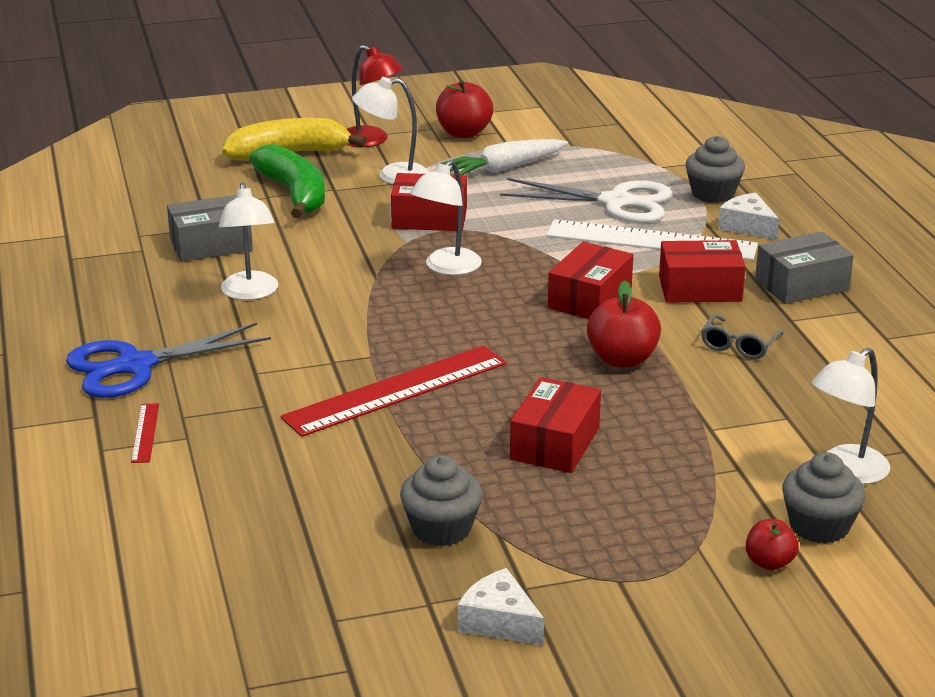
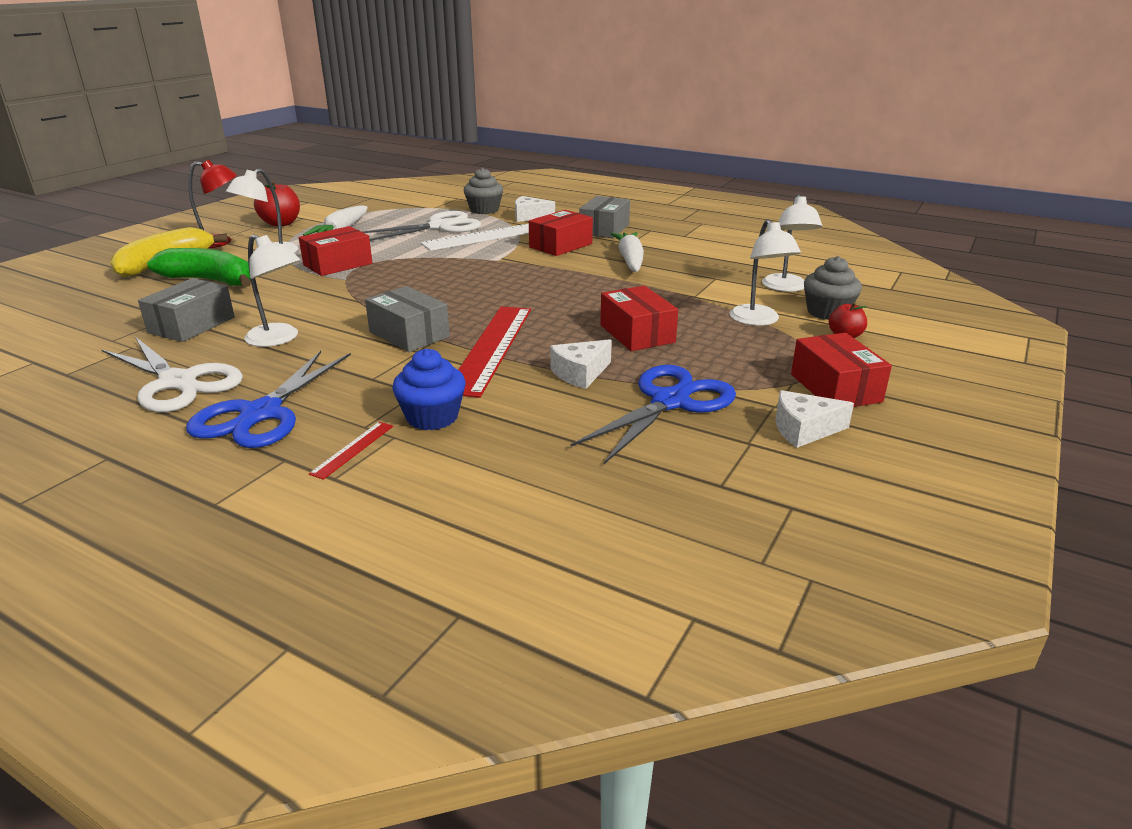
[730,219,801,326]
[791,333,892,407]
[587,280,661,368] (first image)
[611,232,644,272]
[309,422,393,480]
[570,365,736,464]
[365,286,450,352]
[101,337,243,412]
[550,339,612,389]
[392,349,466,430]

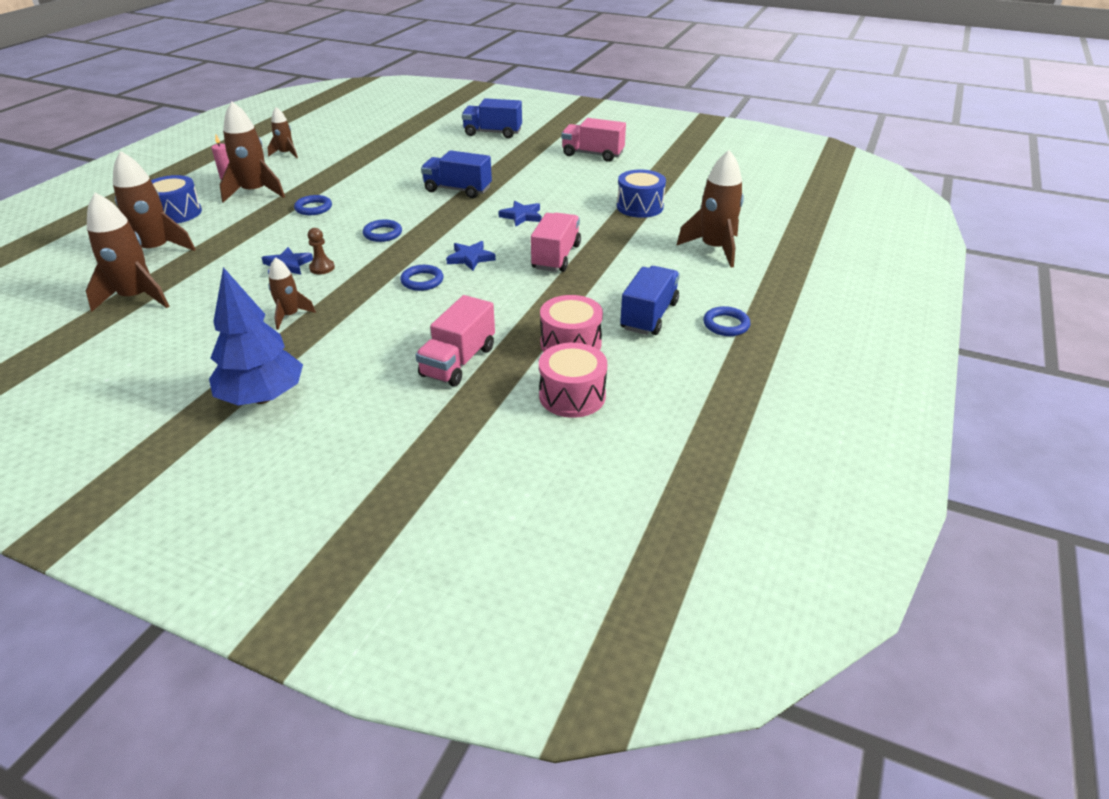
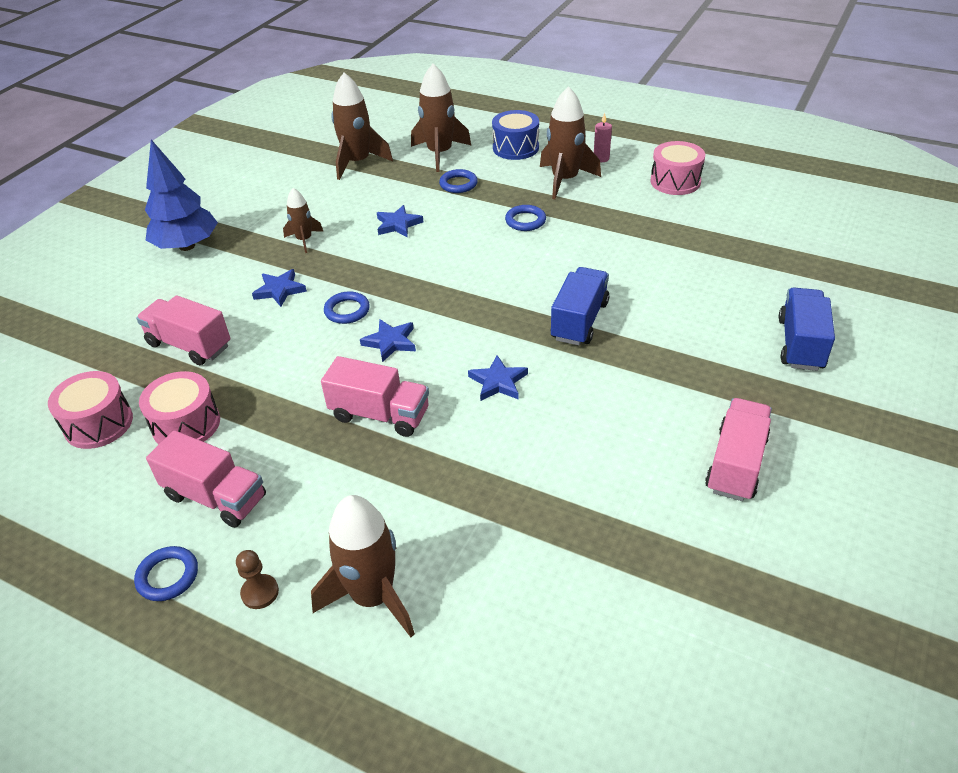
[650,141,705,195]
[617,170,666,218] (first image)
[439,169,478,193]
[236,550,279,609]
[146,430,266,528]
[252,269,307,307]

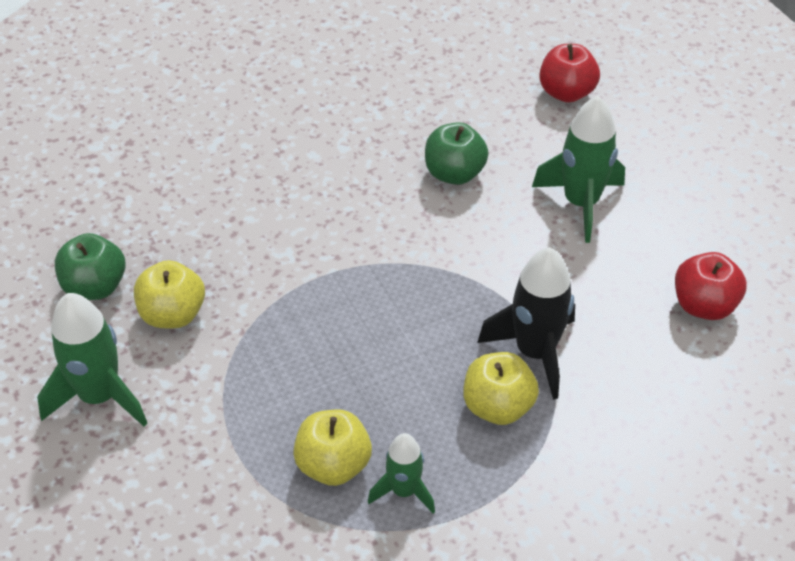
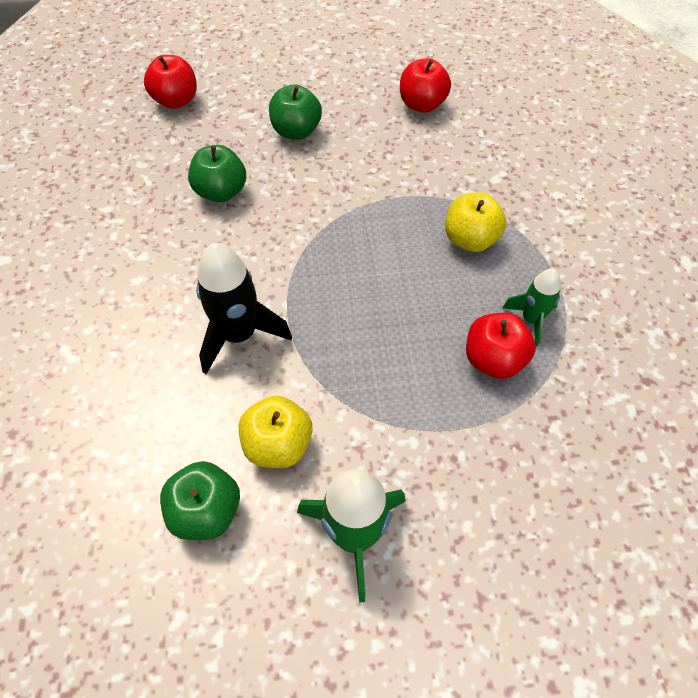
[269,84,322,140]
[196,243,292,374]
[466,313,536,379]

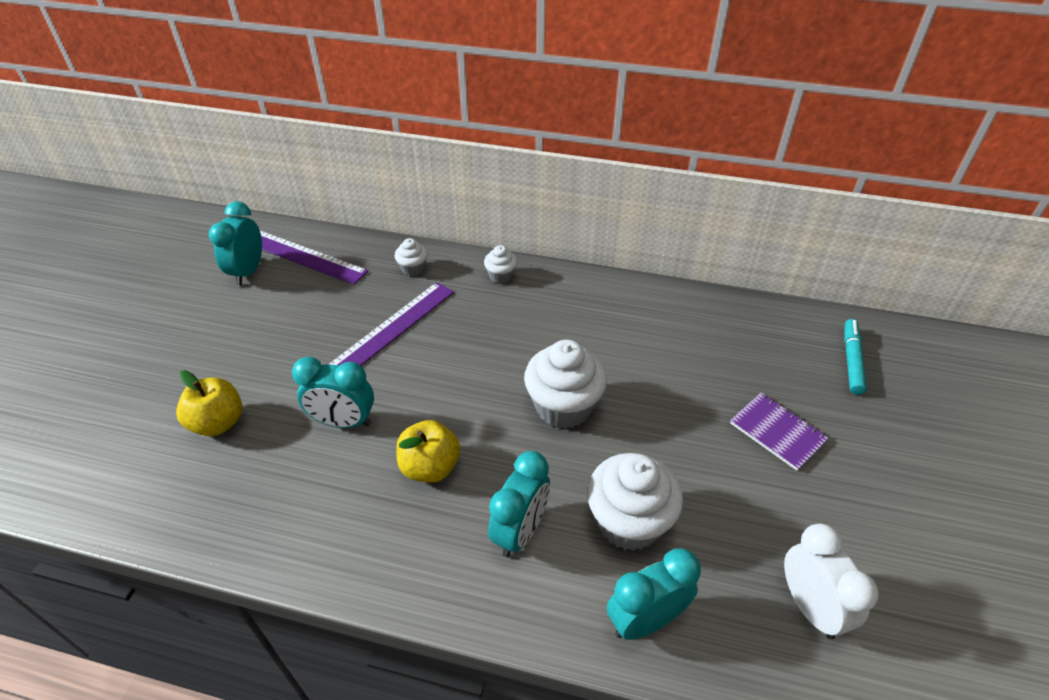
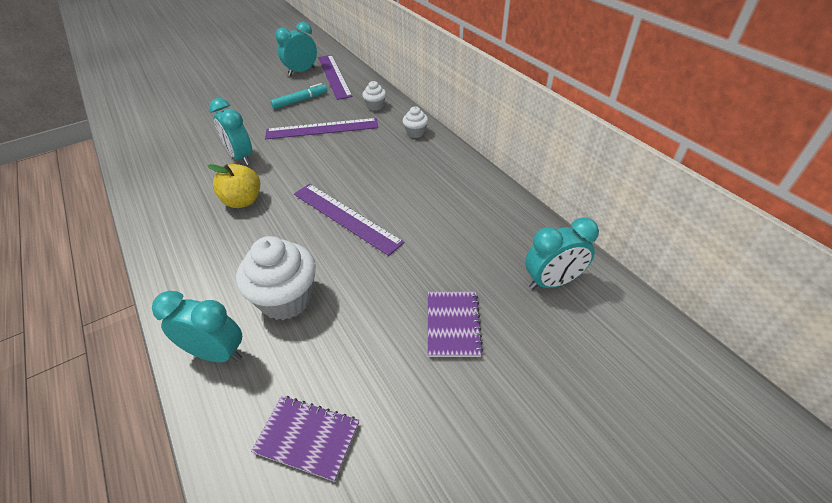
[271,83,327,109]
[294,184,404,256]
[176,370,242,436] (first image)
[525,217,599,289]
[251,396,359,482]

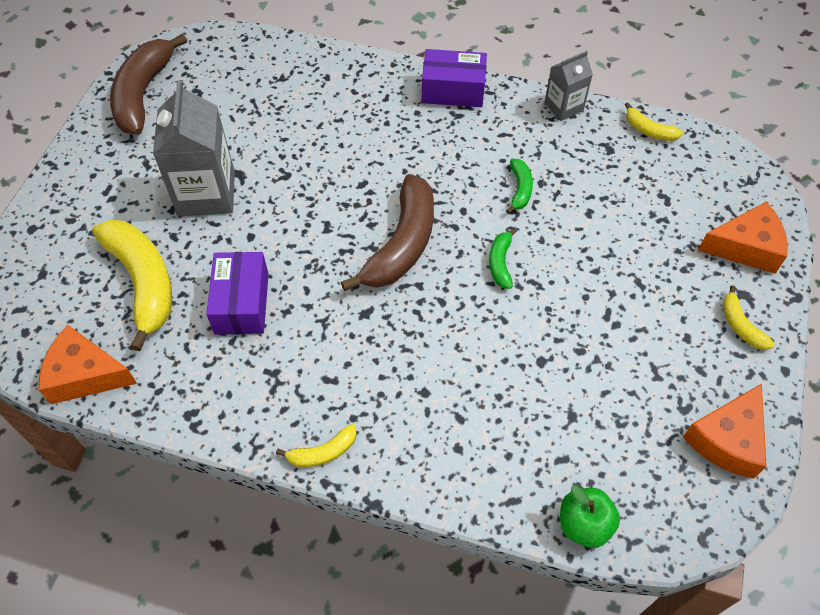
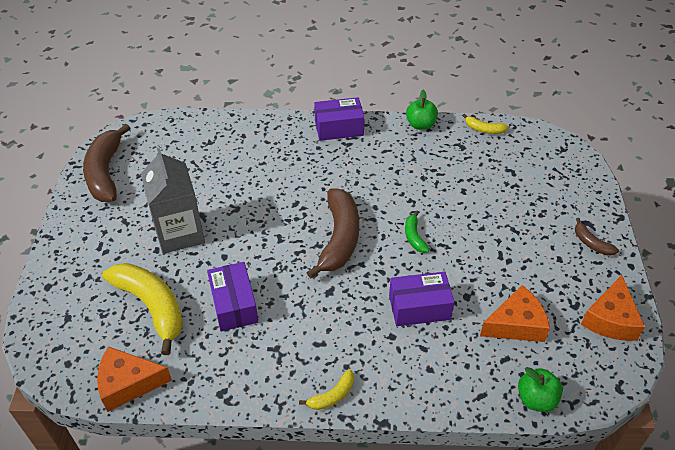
[406,90,438,130]
[506,159,533,214] (first image)
[480,285,550,342]
[575,218,619,256]
[389,272,455,326]

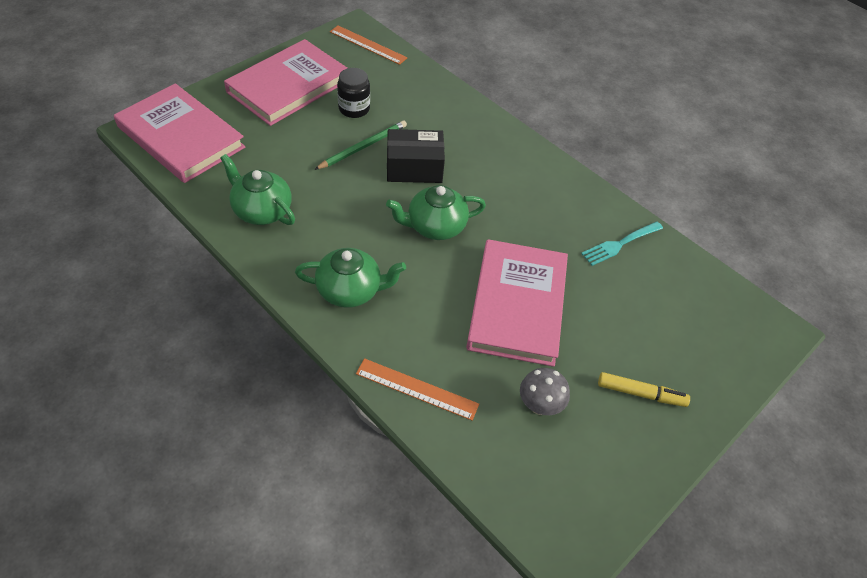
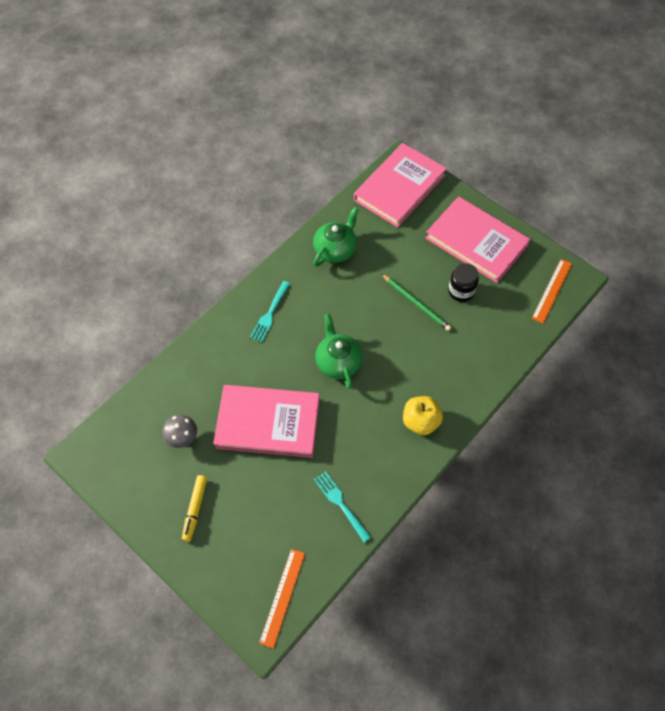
[387,129,445,183] (first image)
[250,281,290,342]
[259,549,305,649]
[403,396,443,435]

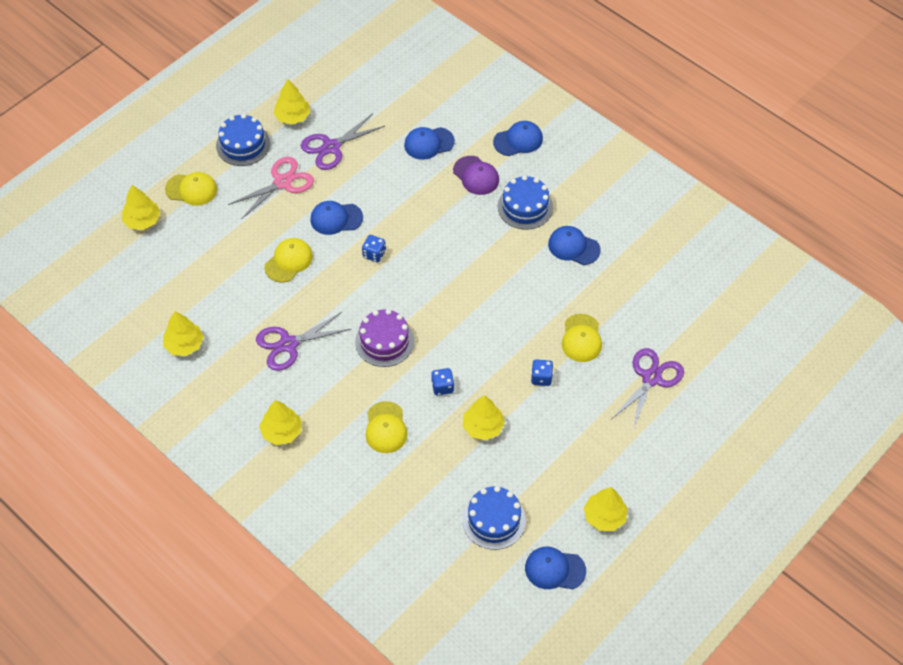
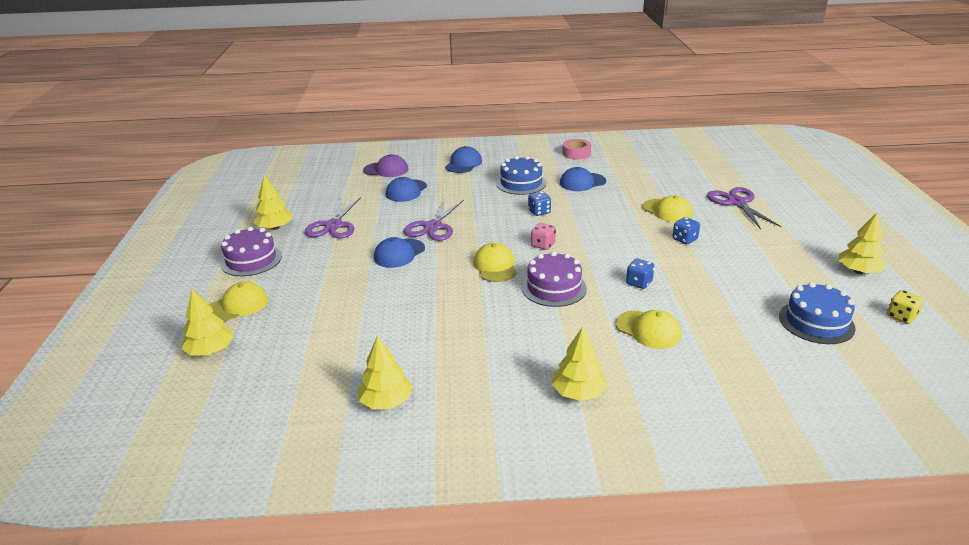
[220,227,282,276]
[363,154,408,177]
[228,157,314,219] (first image)
[528,192,551,216]
[473,243,517,282]
[404,200,464,241]
[463,395,505,440] (first image)
[887,290,924,324]
[562,139,591,160]
[531,223,556,250]

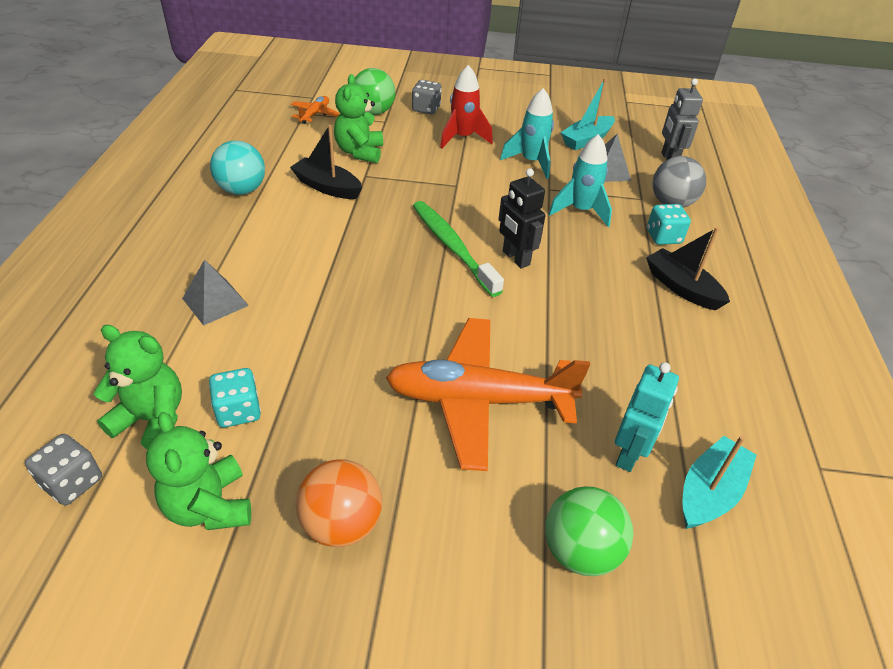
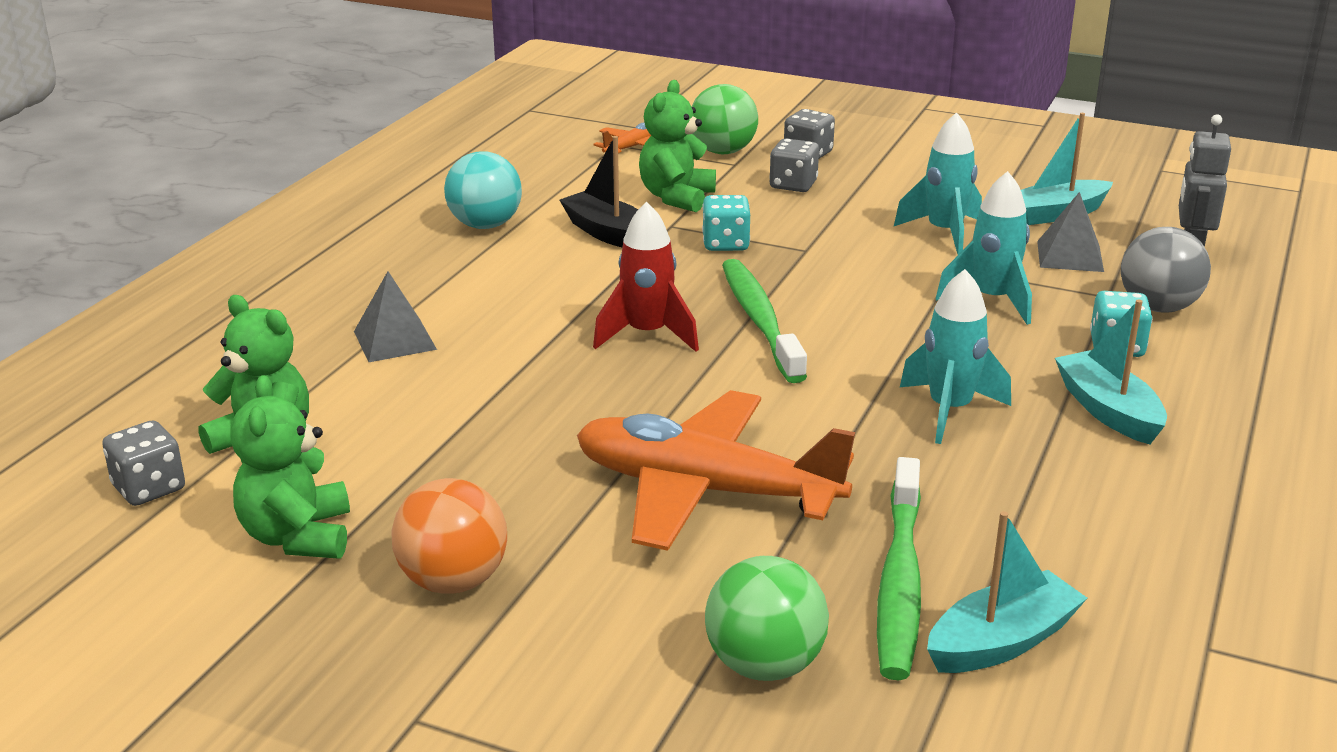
[593,202,699,352]
[498,168,545,268] (first image)
[1055,299,1167,444]
[877,457,921,680]
[702,195,750,251]
[769,138,819,192]
[900,269,1011,444]

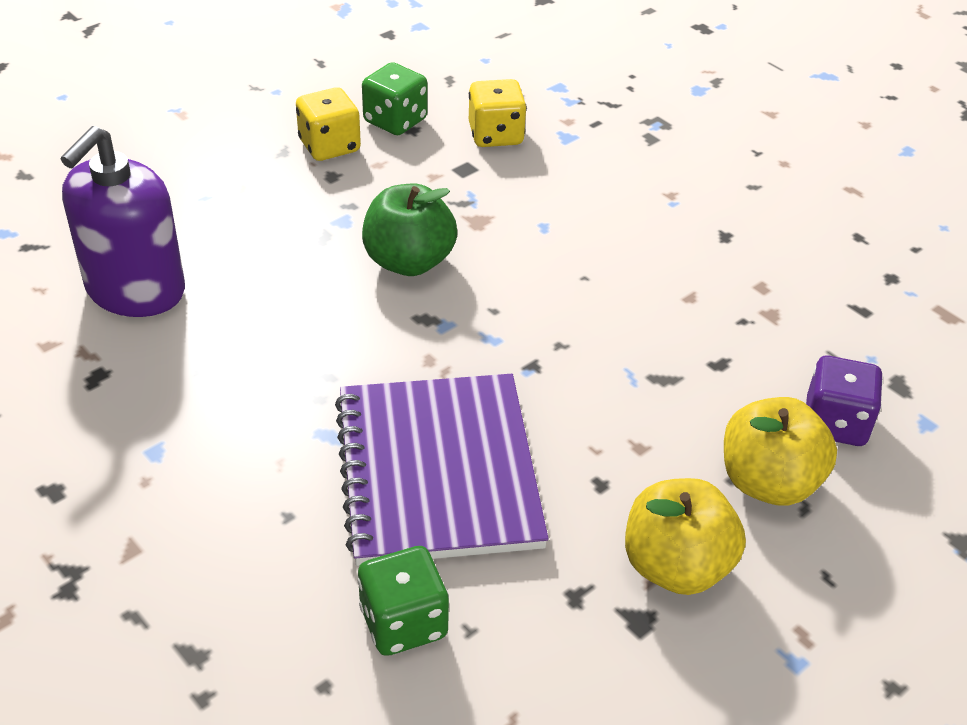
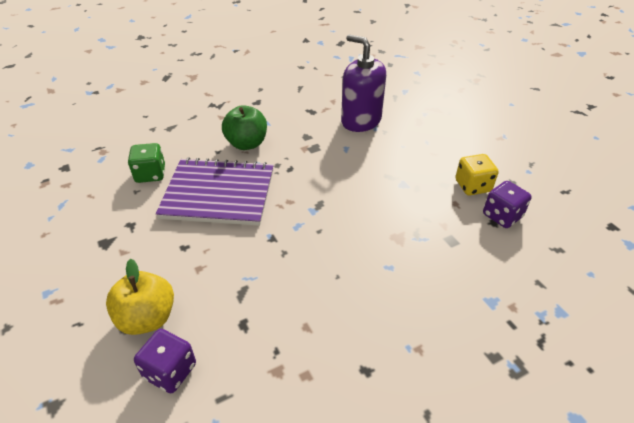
[483,181,532,228]
[469,79,527,147] (first image)
[222,105,267,150]
[625,478,746,595] (first image)

